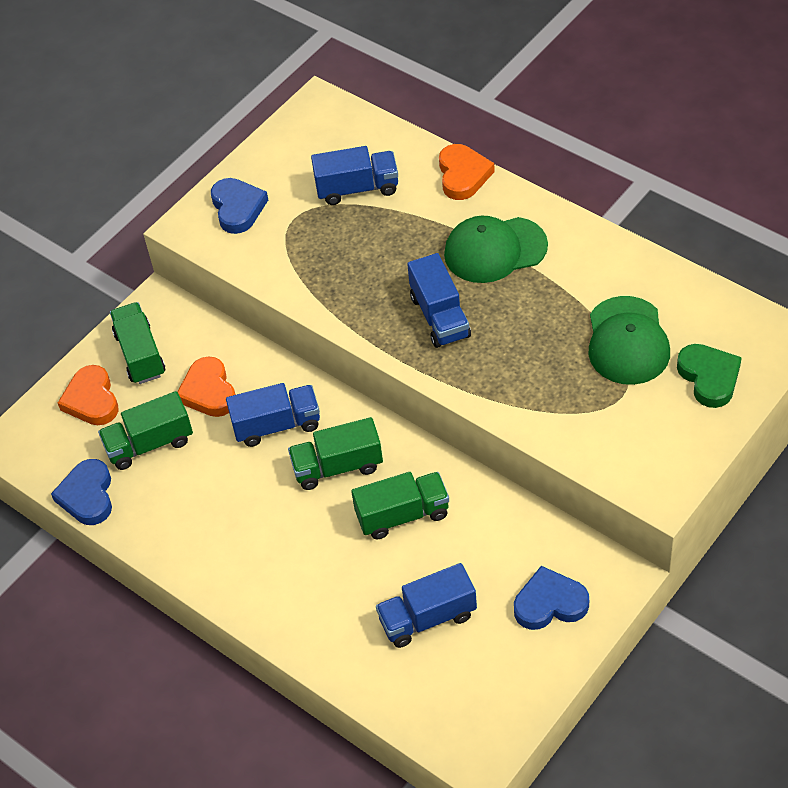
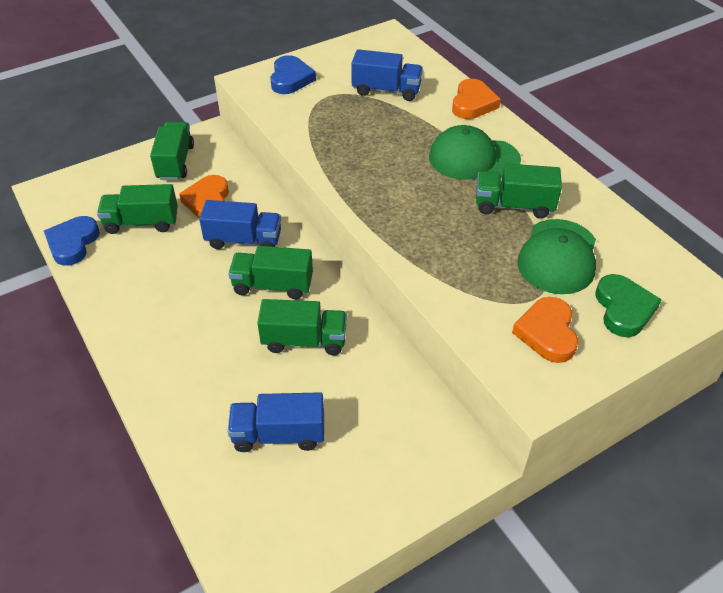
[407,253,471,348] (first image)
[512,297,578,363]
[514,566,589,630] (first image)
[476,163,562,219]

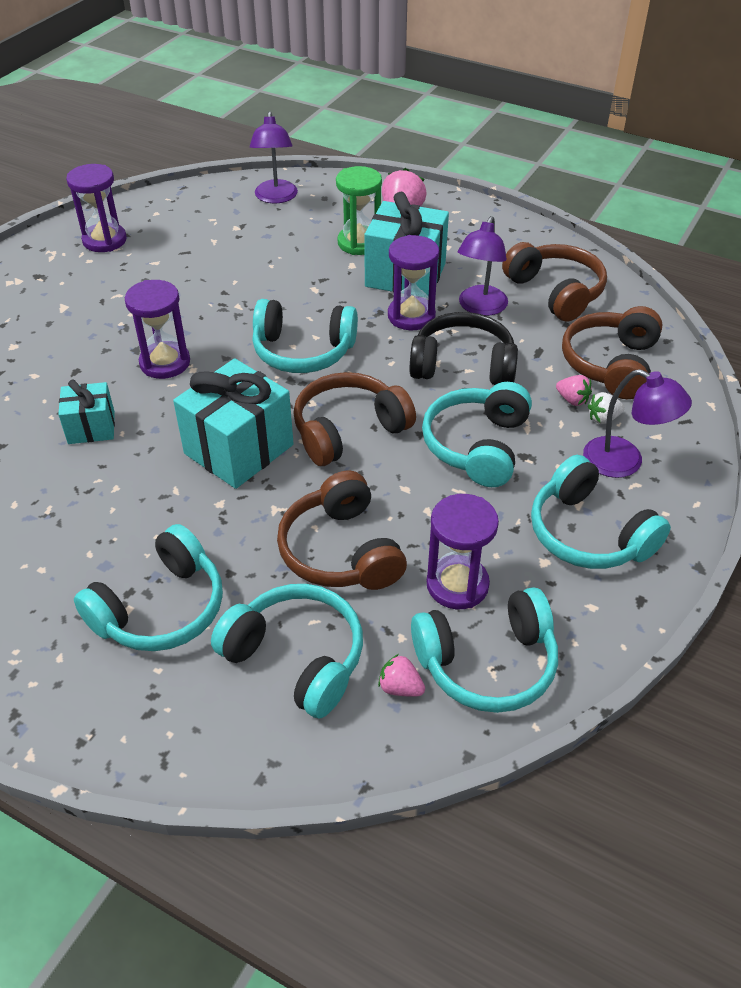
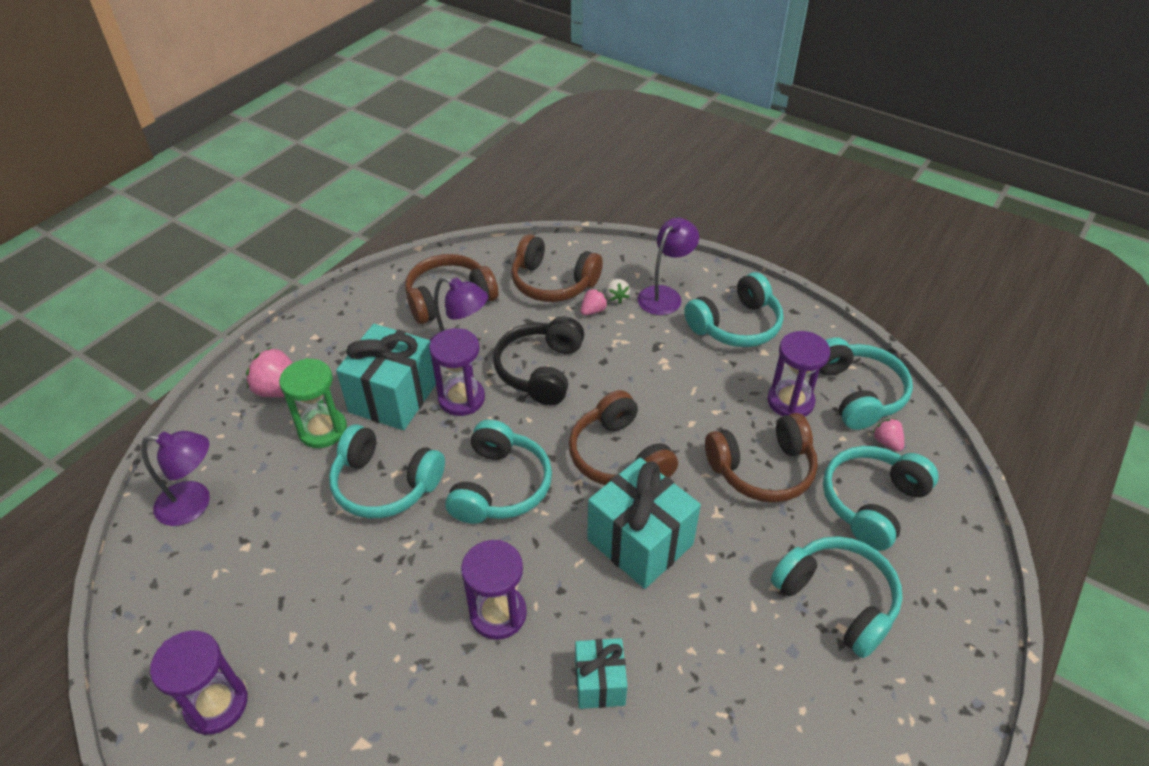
[329,424,445,518]
[872,418,904,451]

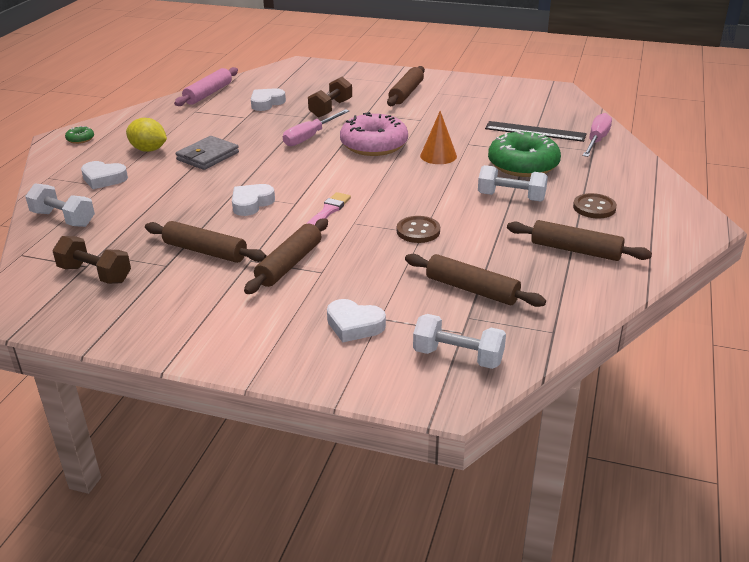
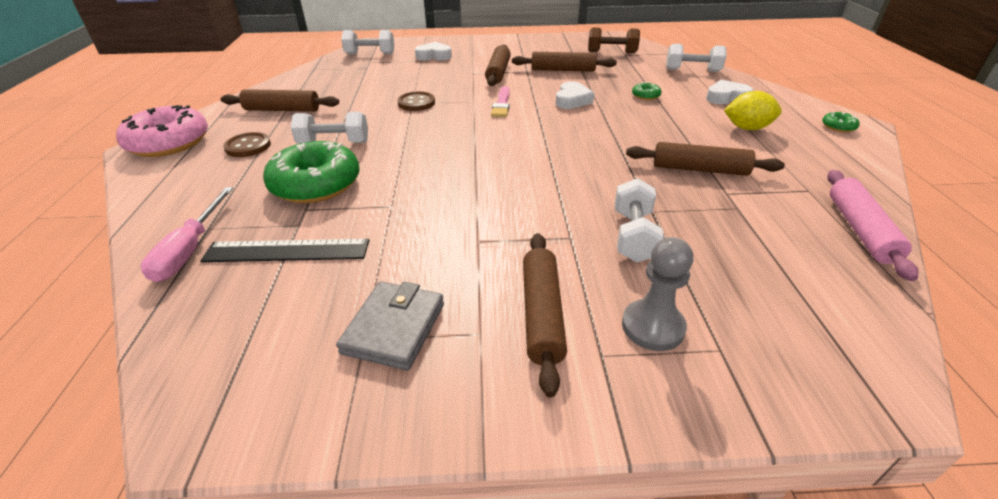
[615,178,664,263]
[251,88,286,111] (first image)
[283,109,349,146] (first image)
[420,111,457,164] (first image)
[116,105,208,157]
[336,281,444,370]
[626,142,785,176]
[632,82,661,100]
[622,237,693,351]

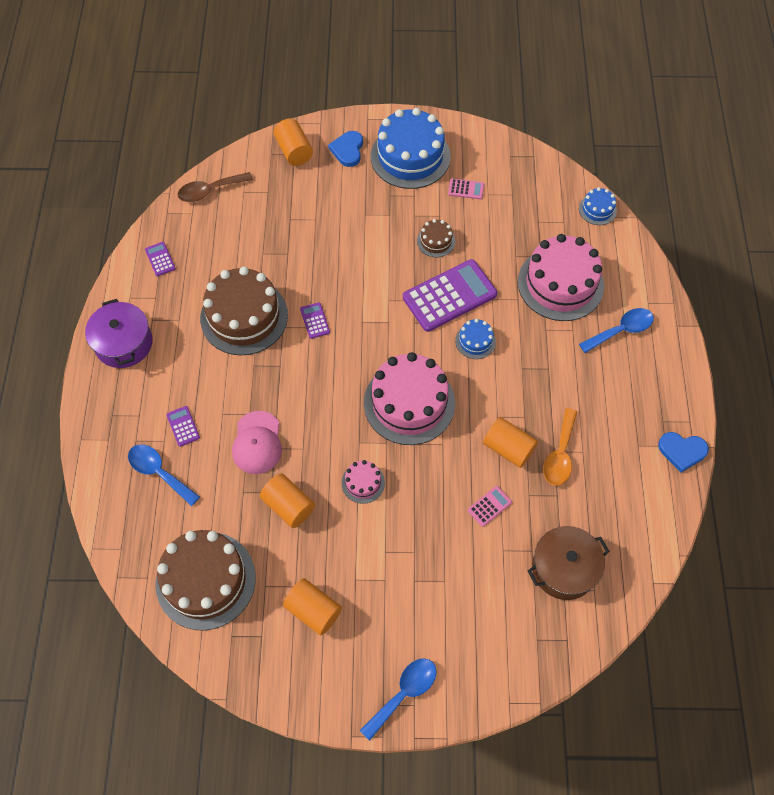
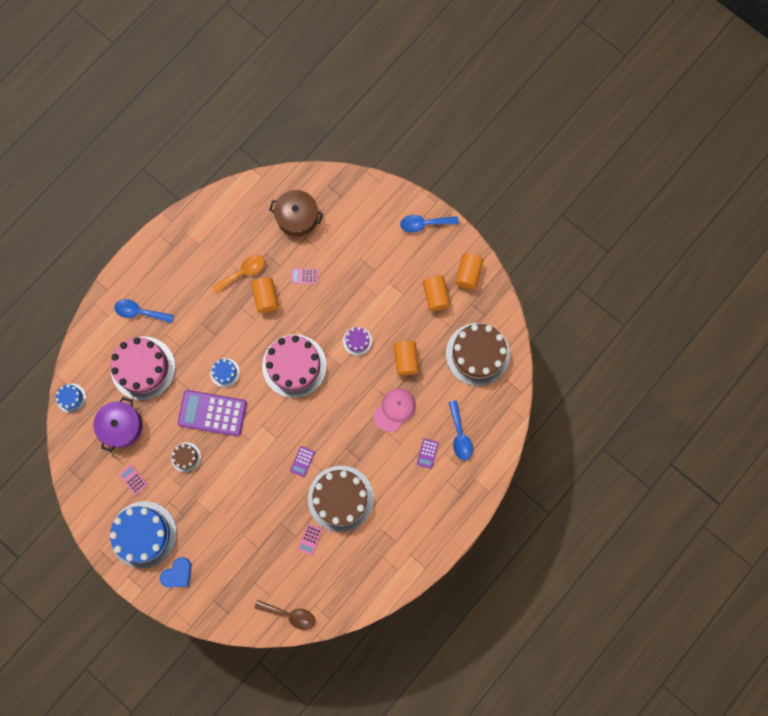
[455,253,484,289]
[145,242,176,276] (first image)
[93,397,143,452]
[658,432,709,472] (first image)
[343,327,372,356]
[298,524,322,555]

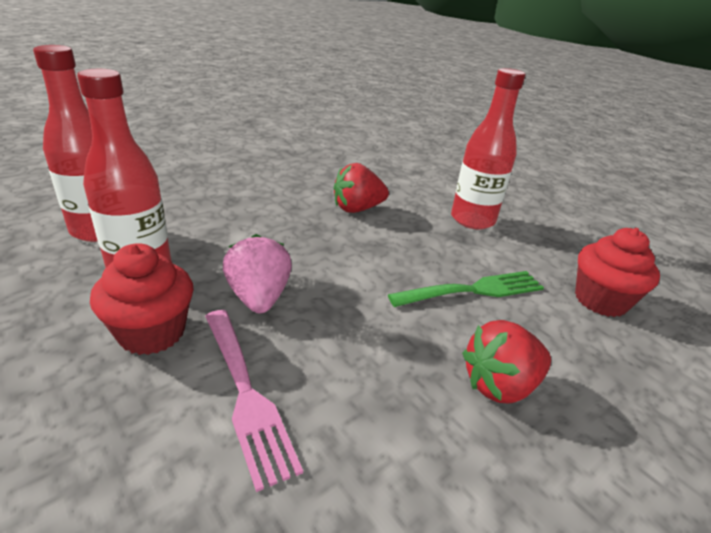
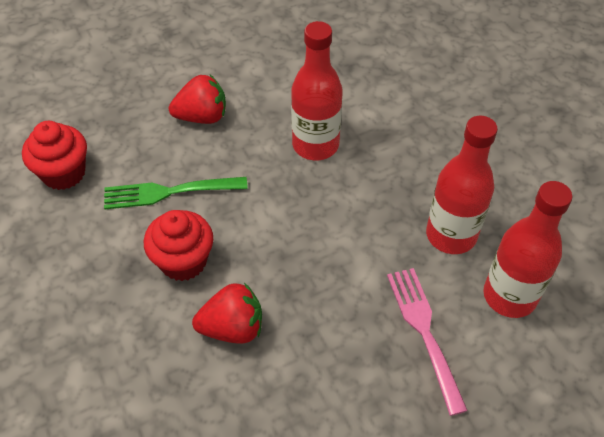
[291,21,343,160]
[223,234,292,313] (first image)
[144,210,213,281]
[387,268,468,416]

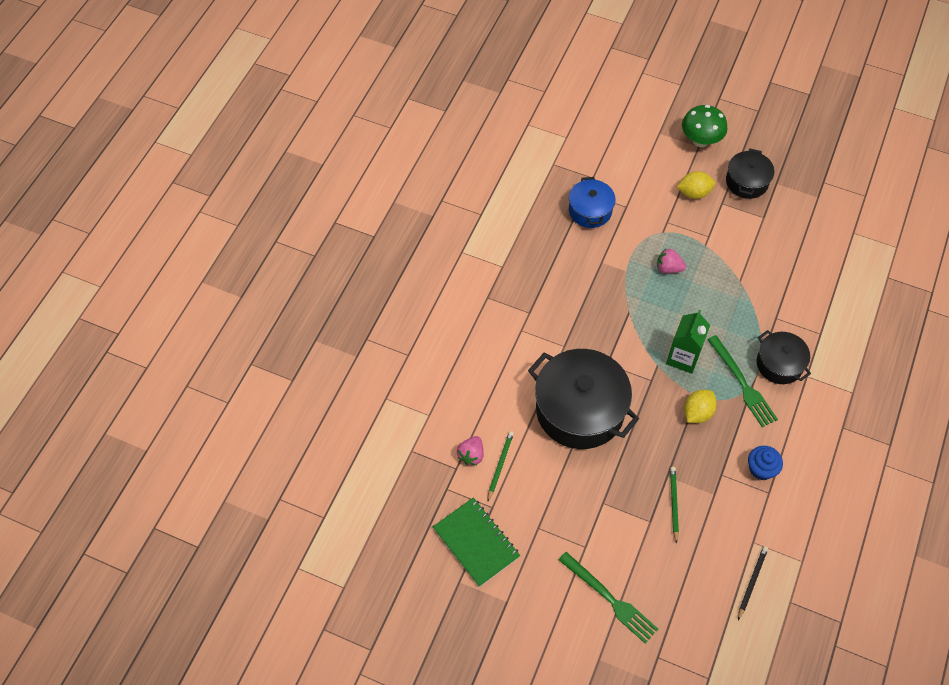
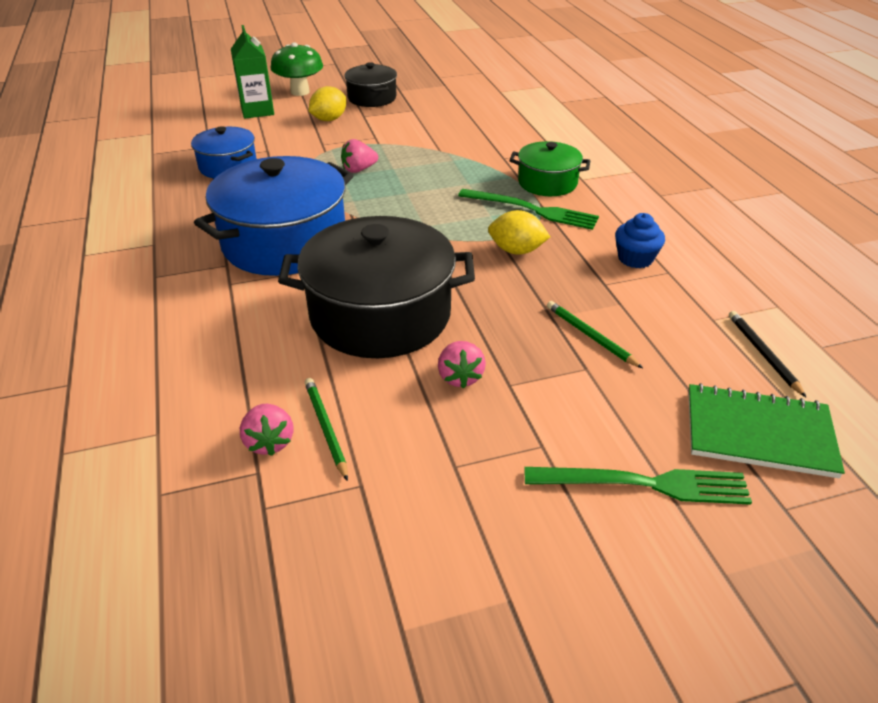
[231,25,274,119]
[509,141,590,196]
[488,210,550,255]
[688,383,845,478]
[194,156,354,276]
[438,341,486,389]

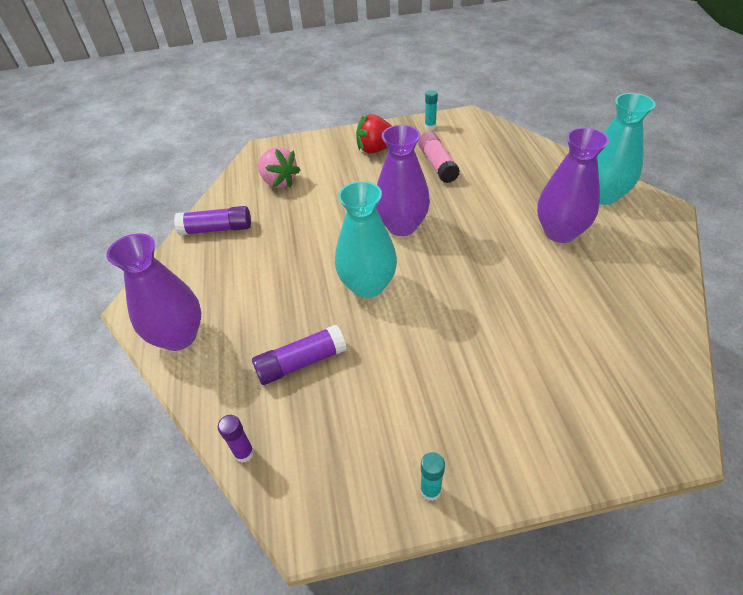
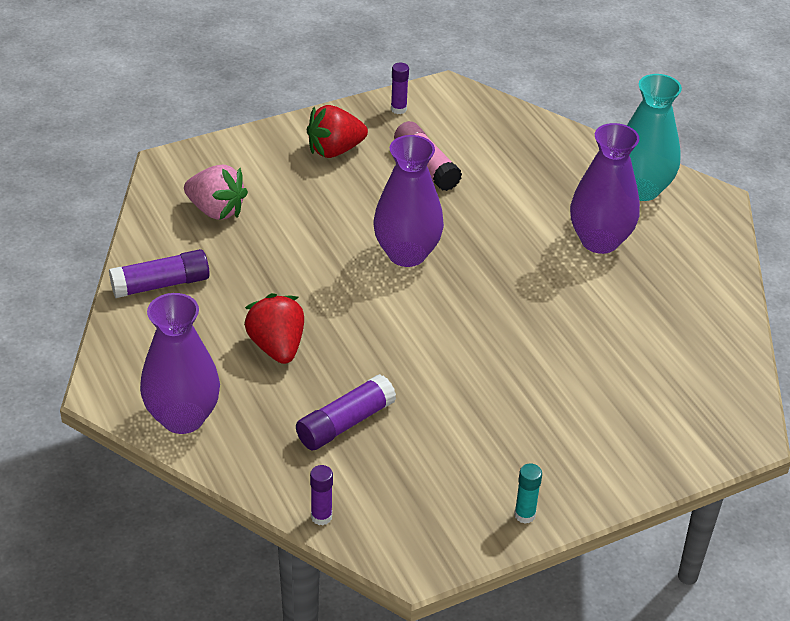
[391,62,409,114]
[335,181,397,298] (first image)
[244,293,304,364]

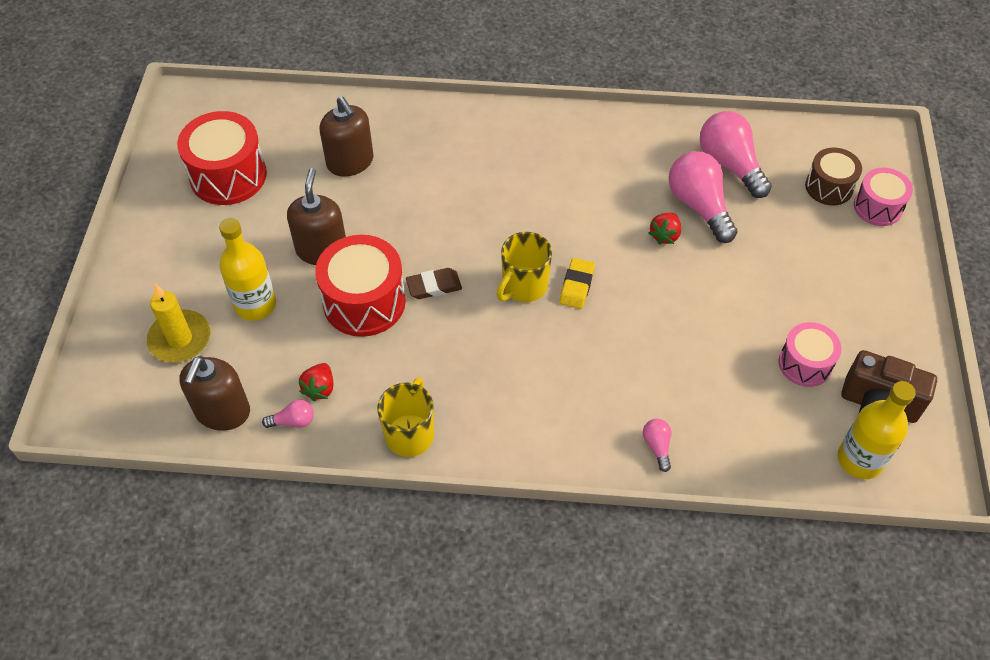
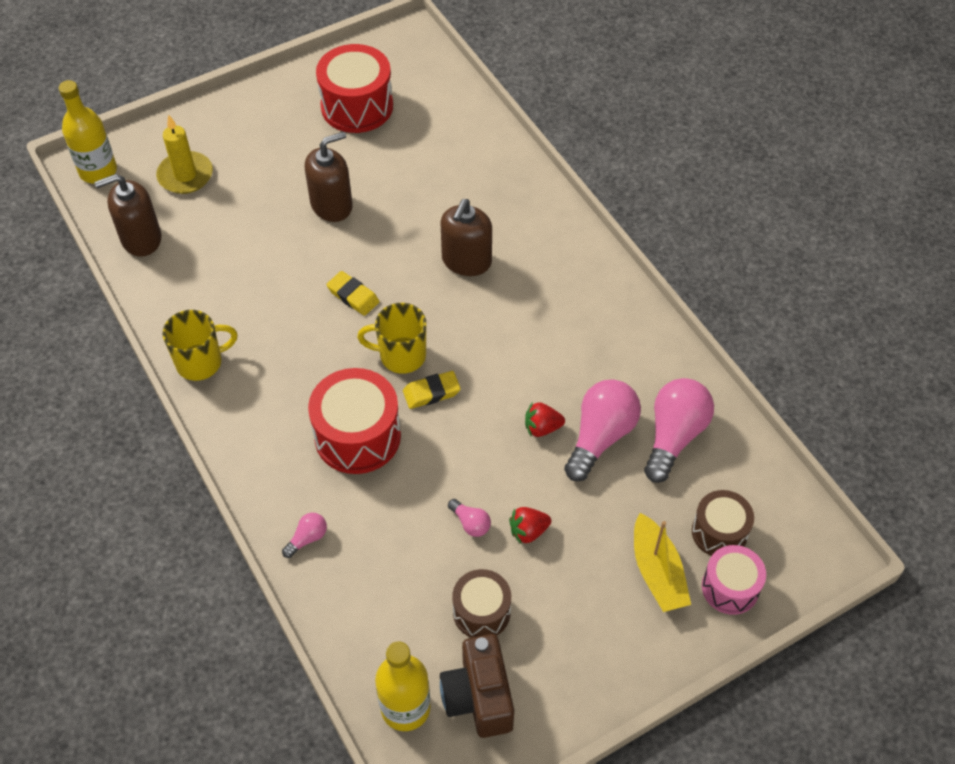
[441,199,492,276]
[59,80,117,184]
[308,368,401,474]
[326,271,379,316]
[452,569,511,638]
[509,507,551,545]
[448,499,491,537]
[634,513,691,612]

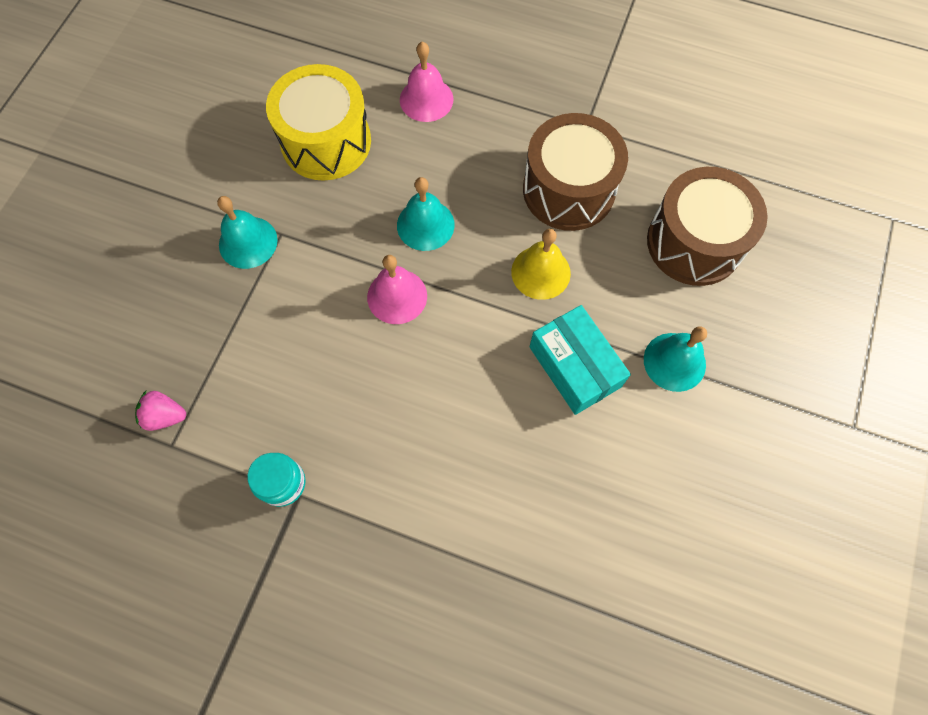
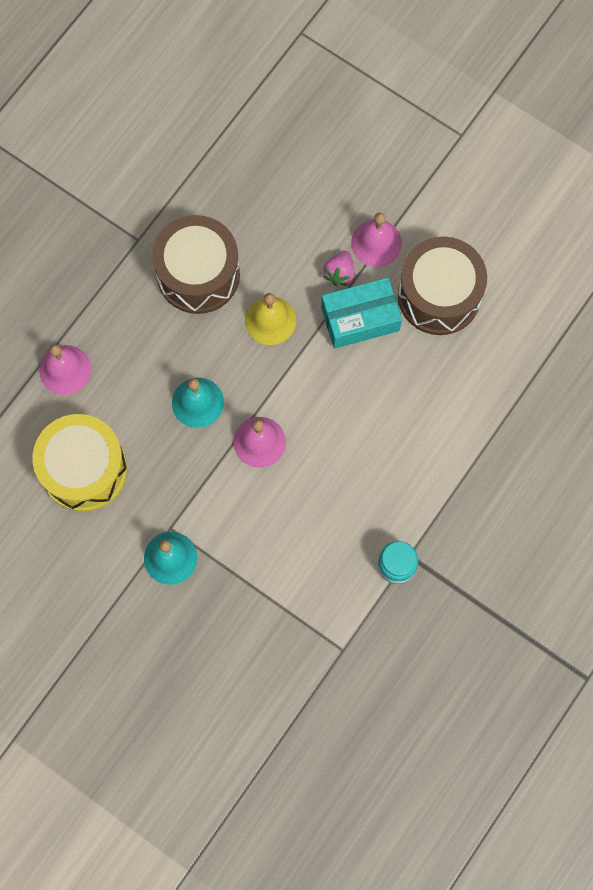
[398,236,487,335]
[351,213,402,267]
[323,251,354,286]

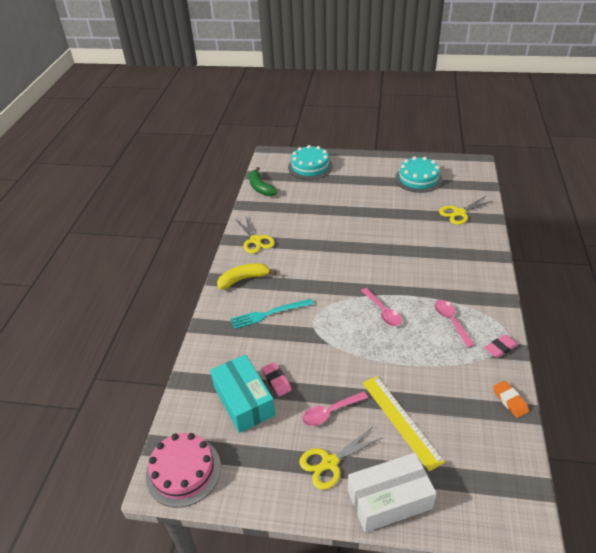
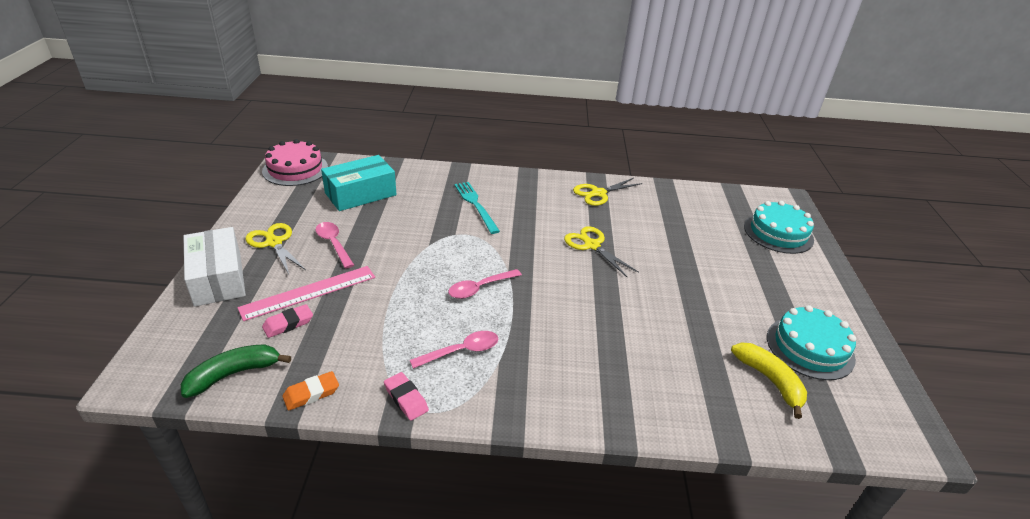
[181,344,291,398]
[564,226,639,277]
[731,343,807,419]
[262,304,313,338]
[237,266,375,321]

